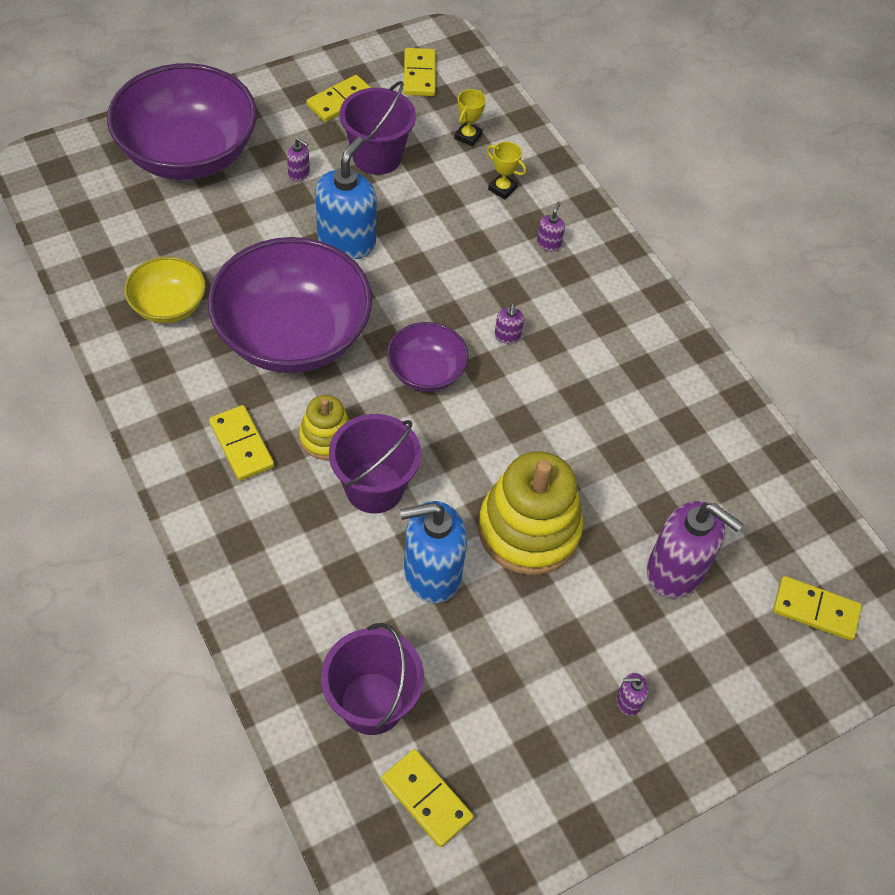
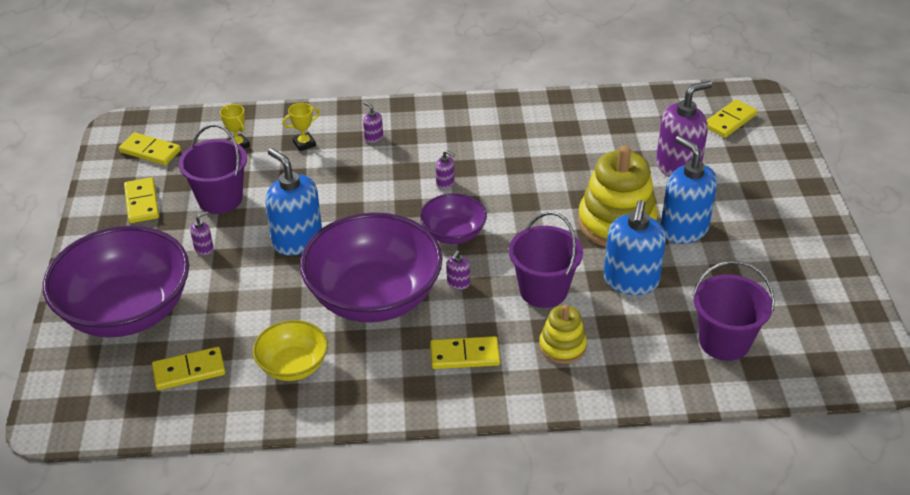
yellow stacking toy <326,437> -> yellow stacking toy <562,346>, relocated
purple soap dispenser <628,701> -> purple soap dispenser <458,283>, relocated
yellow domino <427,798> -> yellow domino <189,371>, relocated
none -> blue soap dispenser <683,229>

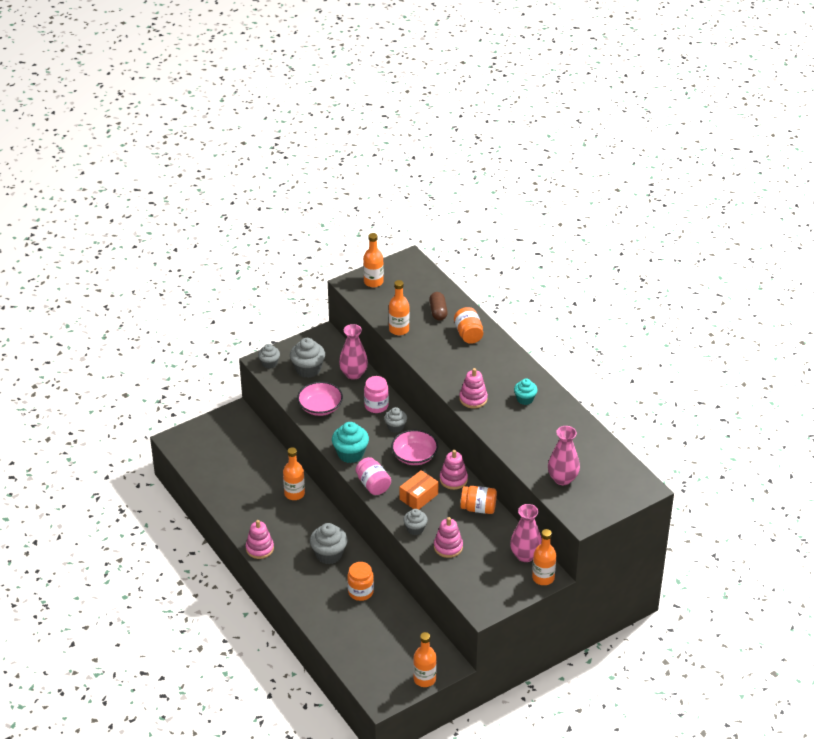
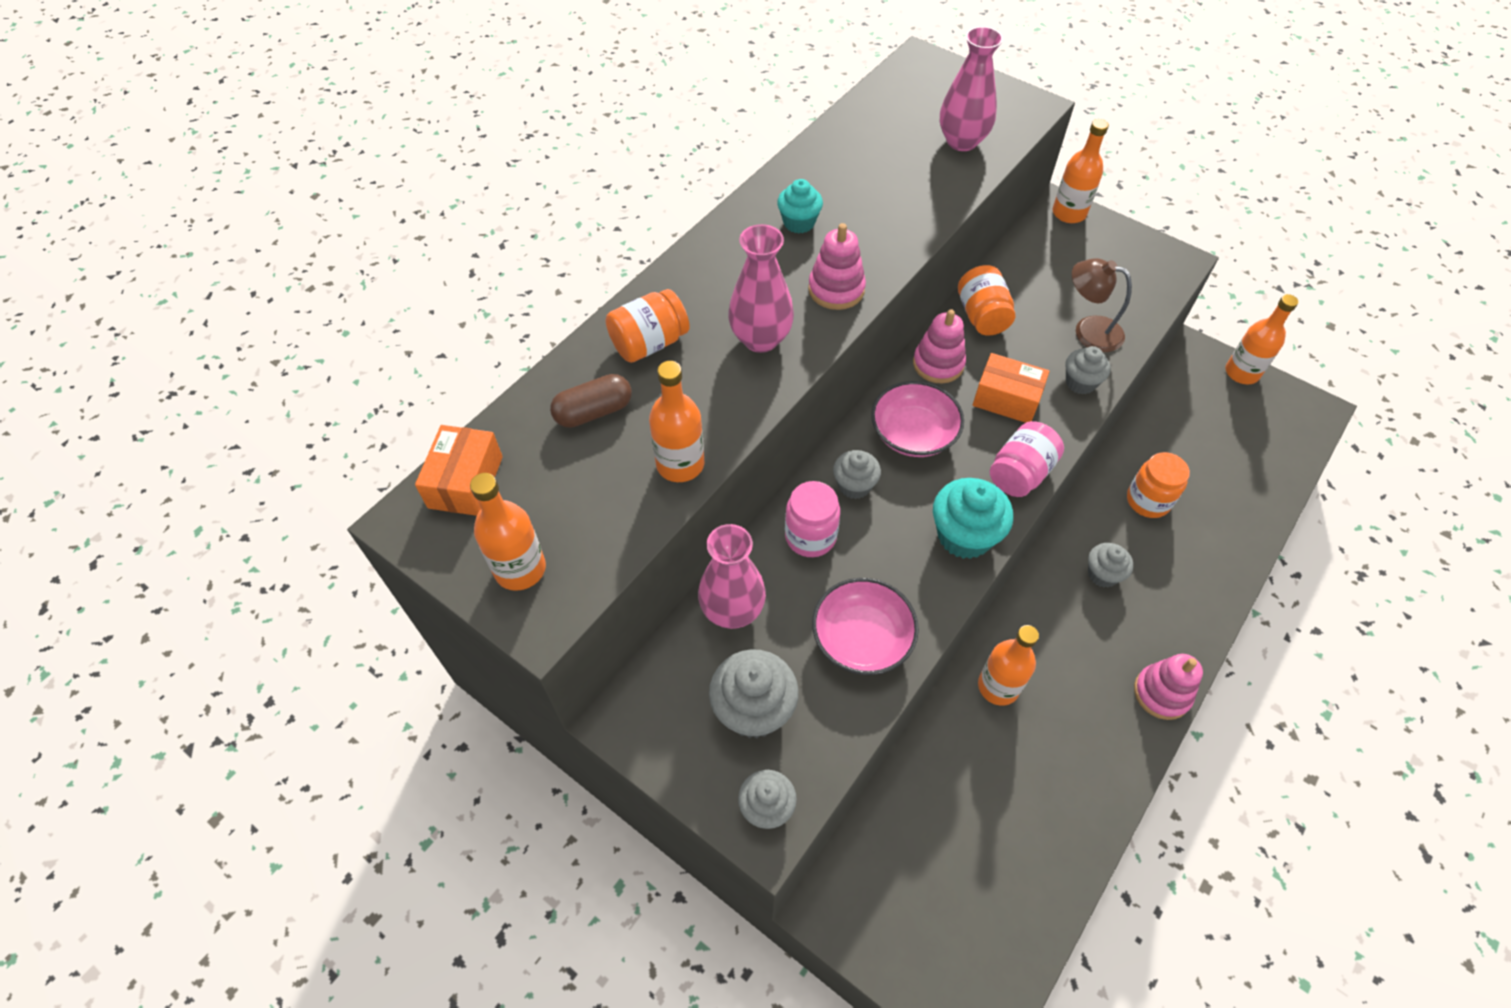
pink vase <525,555> -> pink vase <760,339>, relocated
pink stacking toy <448,547> -> brown lamp <1088,331>
grey cupcake <329,554> -> grey cupcake <1102,574>, x0.63
none -> orange box <465,482>

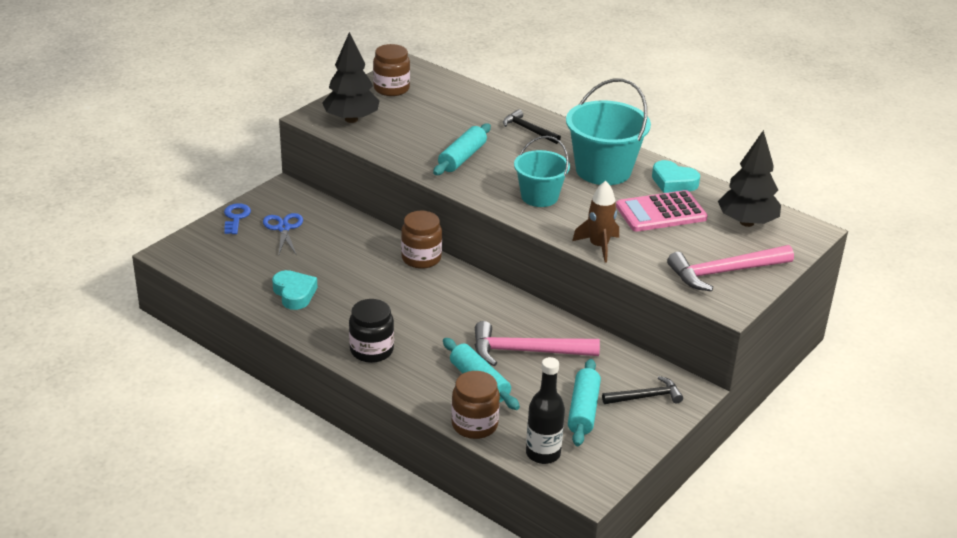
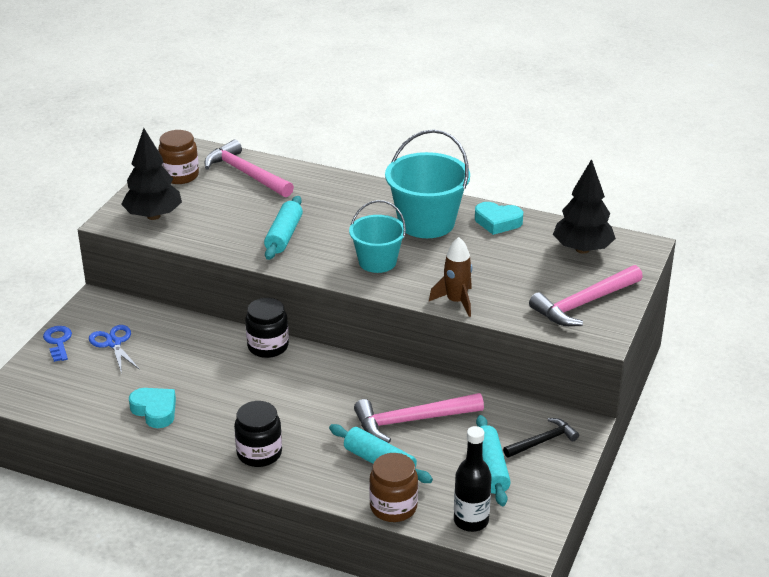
black hammer <528,130> -> none
pink calculator <661,212> -> none
brown jar <421,258> -> black jar <268,346>
none -> pink hammer <246,174>

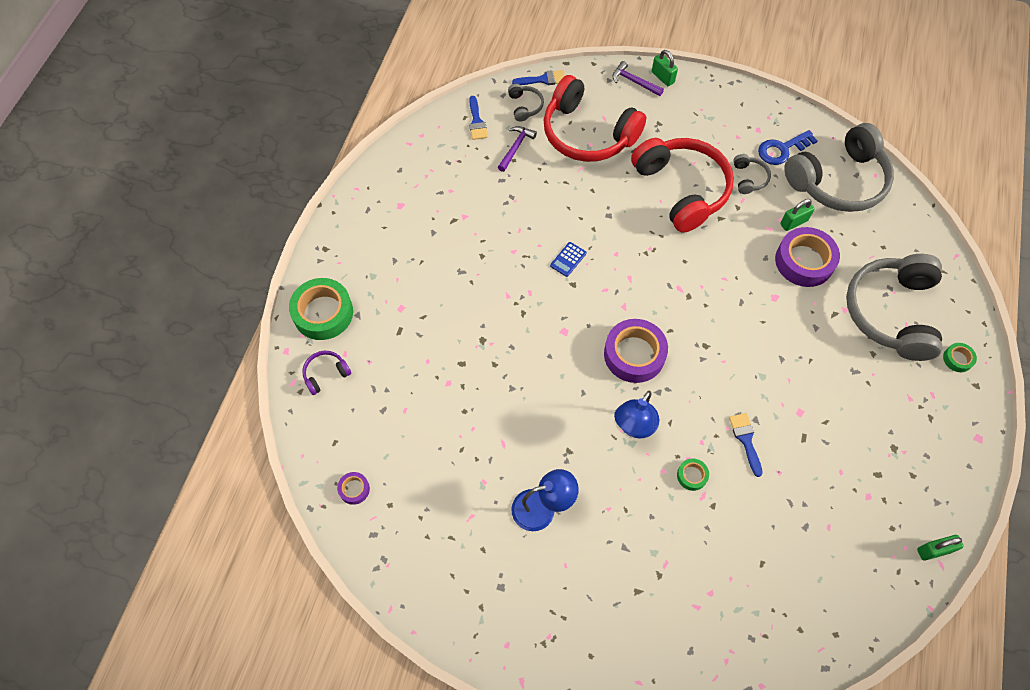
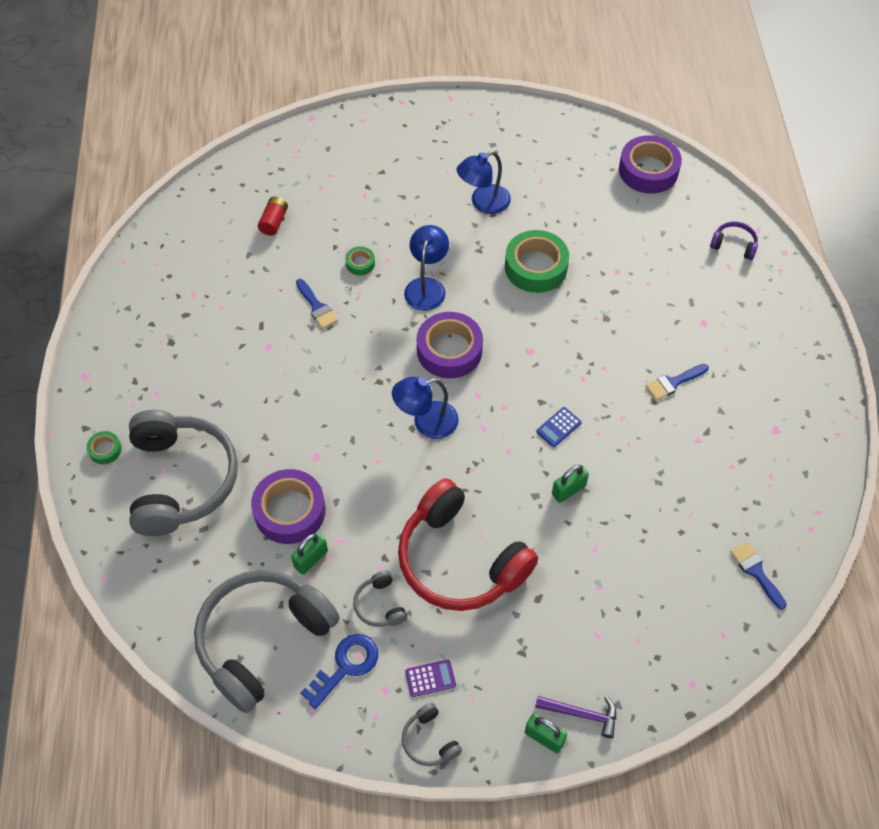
blue brush <543,79> -> blue brush <673,382>, relocated
red headphones <587,134> -> none
grey headphones <525,106> -> grey headphones <429,740>, relocated
purple hammer <515,148> -> none
blue calculator <568,259> -> blue calculator <558,427>, 150 degrees counterclockwise
green tape <323,313> -> green tape <536,267>, relocated
purple headphones <325,374> -> purple headphones <734,245>, 105 degrees counterclockwise
purple tape <354,489> -> purple tape <648,170>, x2.15
green padlock <933,550> -> green padlock <568,490>, relocated
none -> red battery <274,222>
none -> blue lamp <426,422>
none -> purple calculator <430,678>

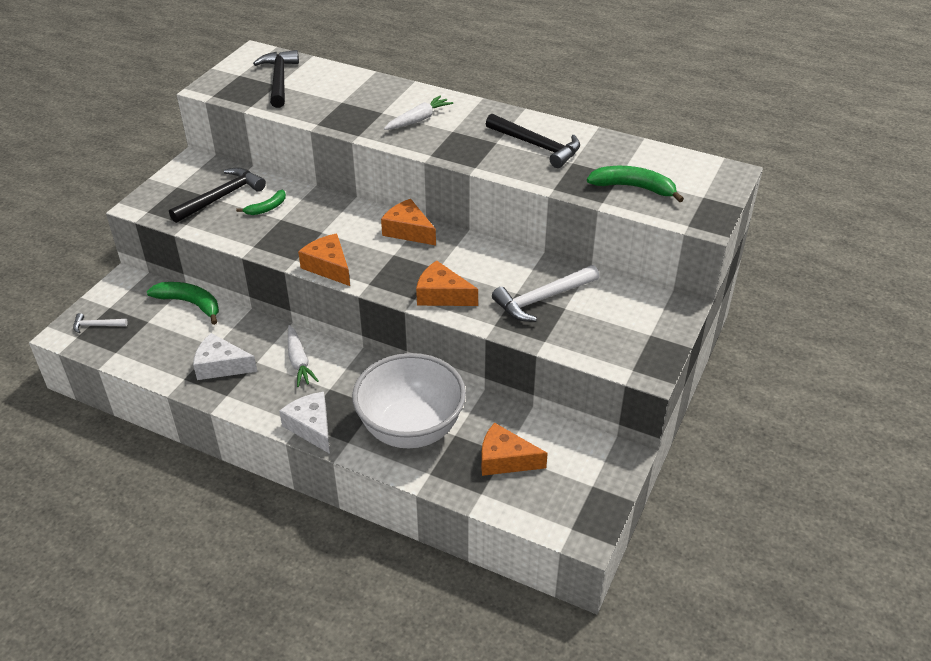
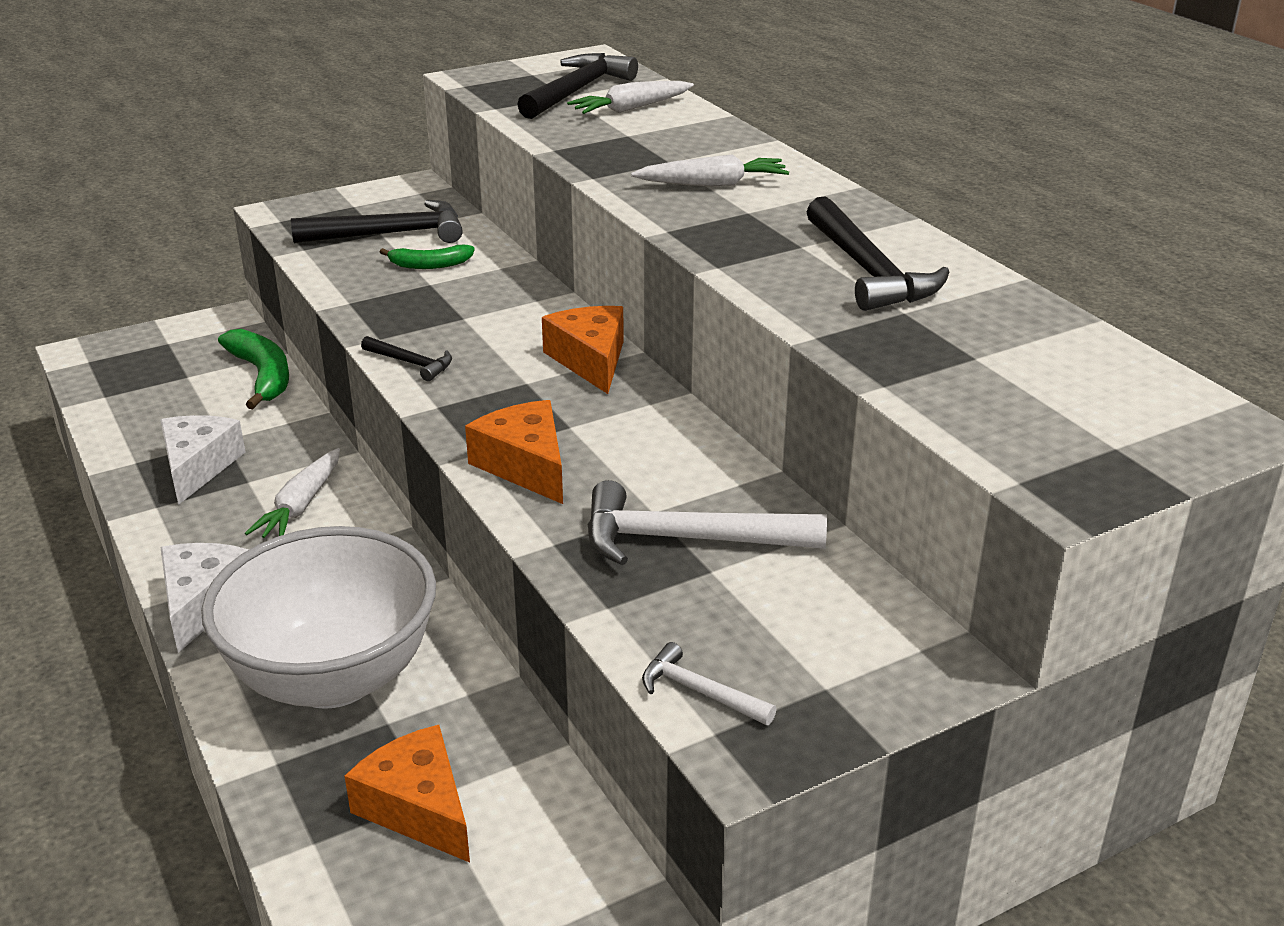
green banana <634,188> -> none
orange cheese <328,267> -> black hammer <411,363>
white hammer <96,325> -> white hammer <699,692>, relocated
white cheese <221,366> -> white cheese <198,466>, 45 degrees clockwise
none -> white carrot <631,109>

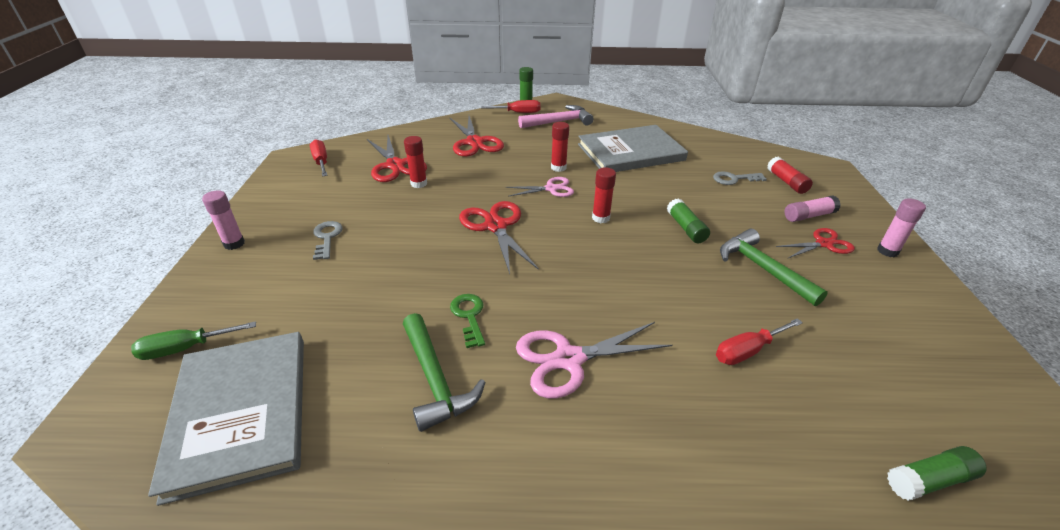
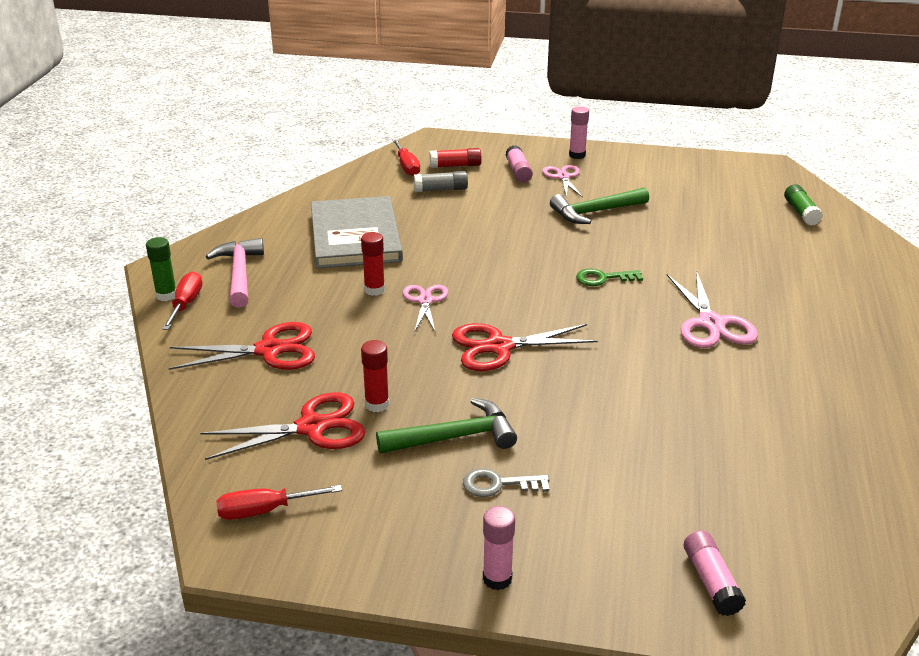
red glue stick <600,218> -> none
grey key <734,179> -> grey glue stick <441,189>
green glue stick <686,228> -> none
red scissors <824,244> -> pink scissors <563,177>
green key <469,316> -> green key <603,278>, relocated
green hammer <435,380> -> green hammer <455,437>, relocated
red screwdriver <747,351> -> red screwdriver <407,166>, relocated
green screwdriver <185,348> -> pink glue stick <711,582>
grey book <240,413> -> none

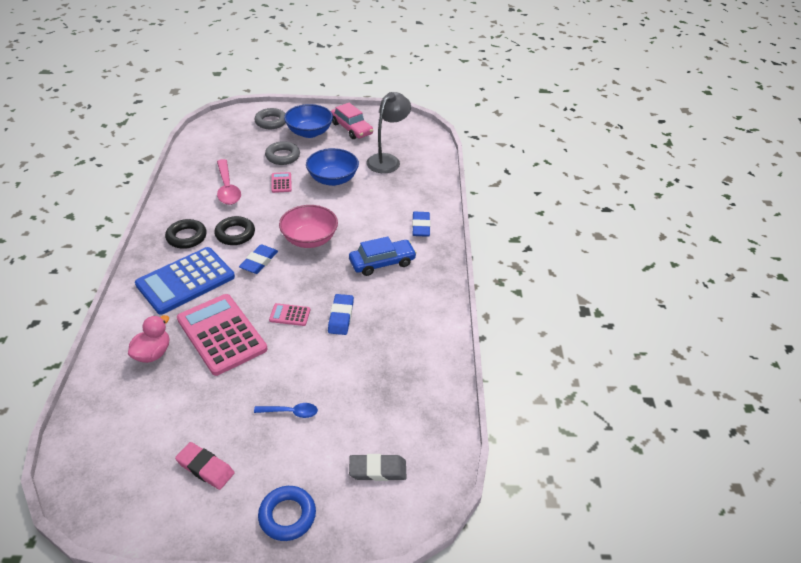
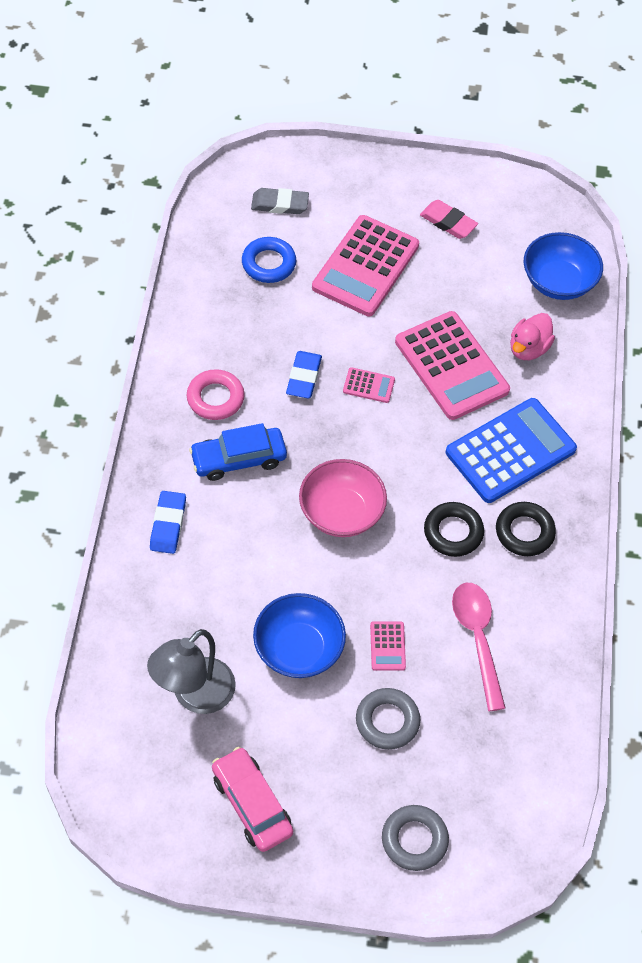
blue bowl <309,132> -> blue bowl <558,282>, relocated
blue eraser <259,261> -> none
blue spoon <290,412> -> pink calculator <366,266>
blue ring <287,516> -> blue ring <268,263>, relocated
none -> pink ring <215,398>

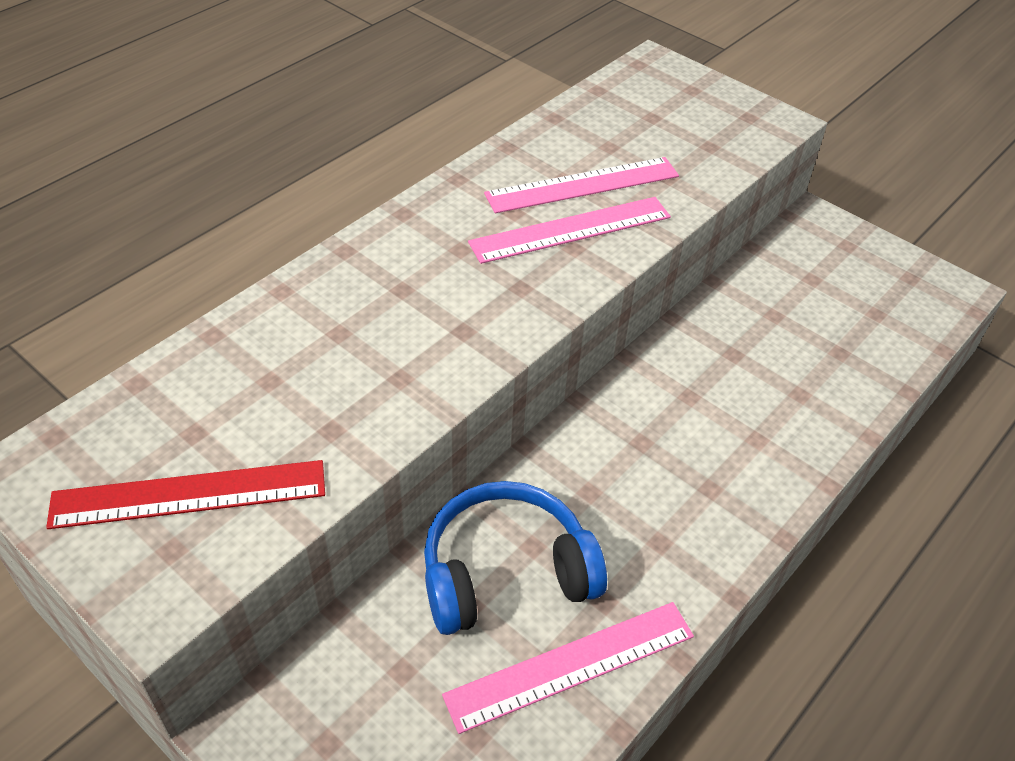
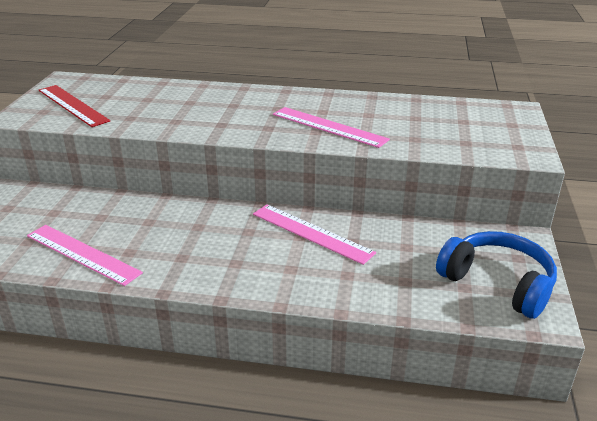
pink ruler <582,185> -> pink ruler <311,233>, relocated
blue headphones <506,572> -> blue headphones <498,283>, relocated

